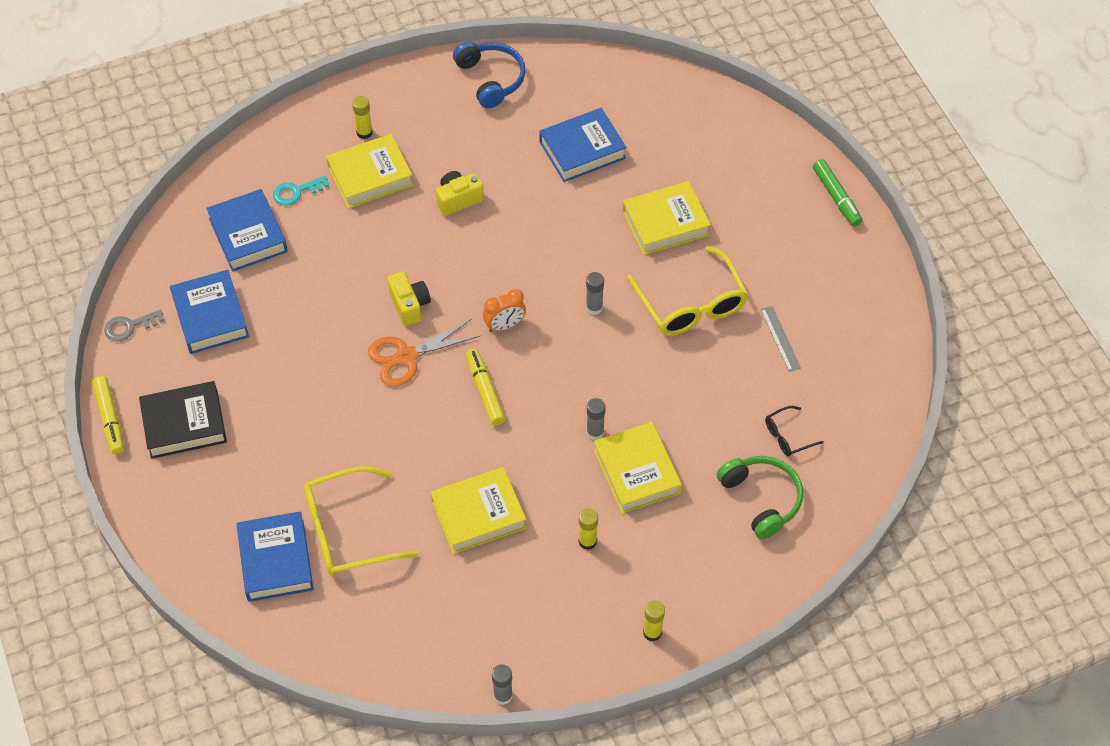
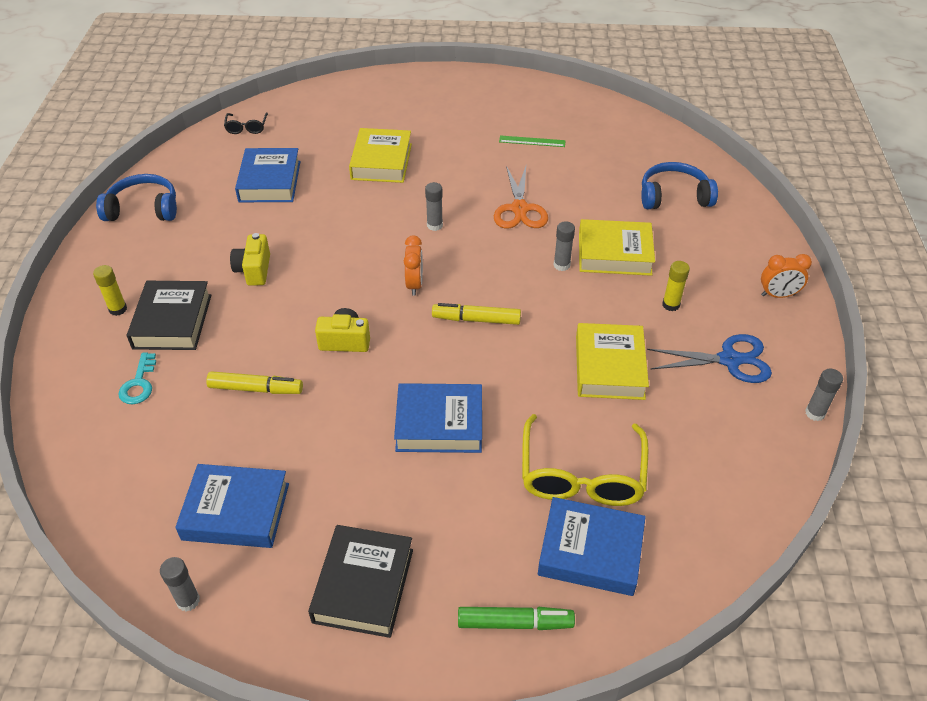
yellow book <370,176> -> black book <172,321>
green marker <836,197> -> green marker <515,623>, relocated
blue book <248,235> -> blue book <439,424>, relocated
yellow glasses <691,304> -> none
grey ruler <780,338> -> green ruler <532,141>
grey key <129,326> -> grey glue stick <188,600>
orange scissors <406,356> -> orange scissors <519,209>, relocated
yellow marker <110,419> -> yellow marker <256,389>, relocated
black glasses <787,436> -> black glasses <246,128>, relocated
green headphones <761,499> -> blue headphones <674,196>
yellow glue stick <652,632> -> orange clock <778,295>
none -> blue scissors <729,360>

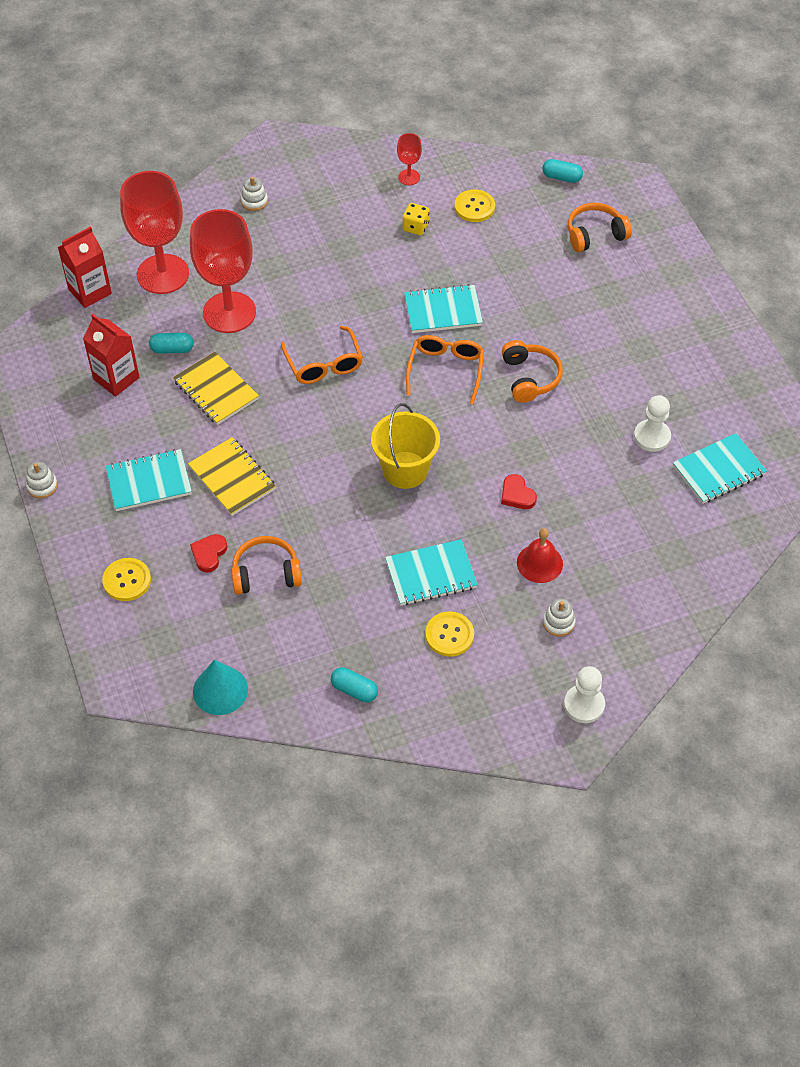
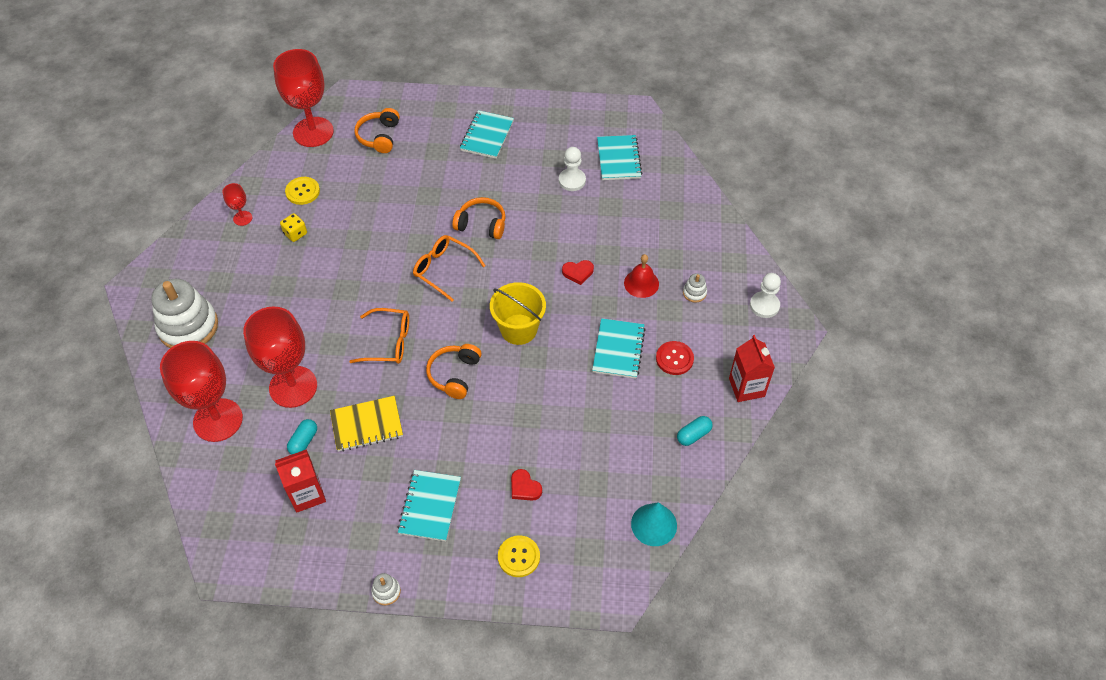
turquoise capsule <561,177> -> red goblet <313,132>
white stacking toy <254,201> -> white stacking toy <188,327>, x2.42
red carton <90,291> -> red carton <746,387>, relocated
turquoise notebook <443,311> -> turquoise notebook <487,136>, relocated
yellow notebook <232,478> -> none
orange headphones <266,573> -> orange headphones <454,374>, relocated
yellow button <449,635> -> red button <674,359>

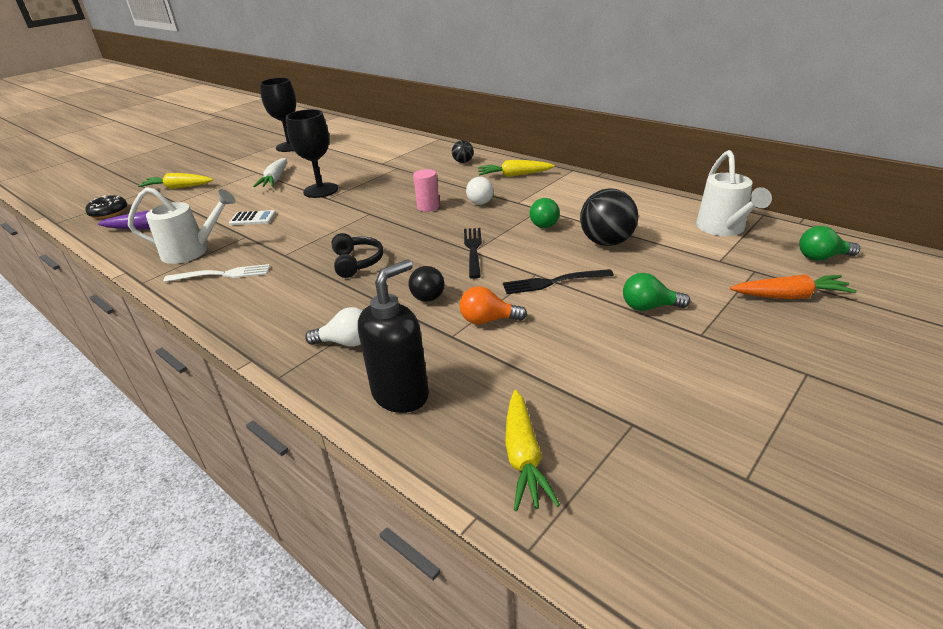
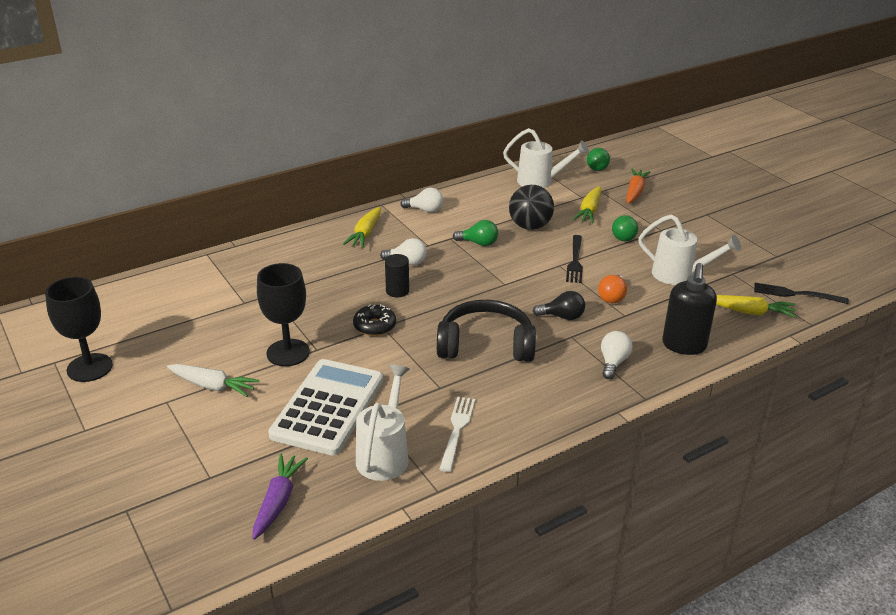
black ball <463,162> -> none
pink cylinder <428,207> -> black cylinder <397,291>
yellow carrot <178,187> -> yellow carrot <589,211>, relocated
black donut <109,213> -> black donut <374,326>, relocated
white calculator <253,218> -> white calculator <328,407>, x2.47
black fork <473,250> -> black fork <795,294>, relocated
black headphones <357,262> -> black headphones <486,345>, x1.71
black soap dispenser <401,394> -> black soap dispenser <684,345>, 135 degrees counterclockwise
none -> white light bulb <425,210>
none -> white watering can <679,275>

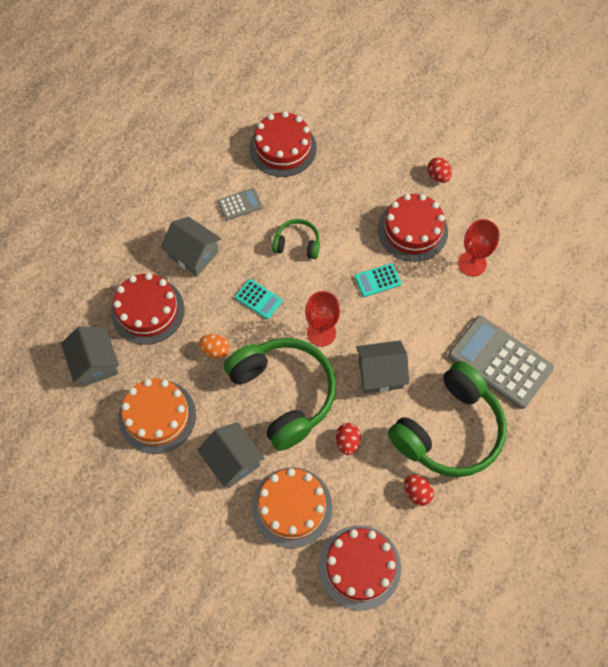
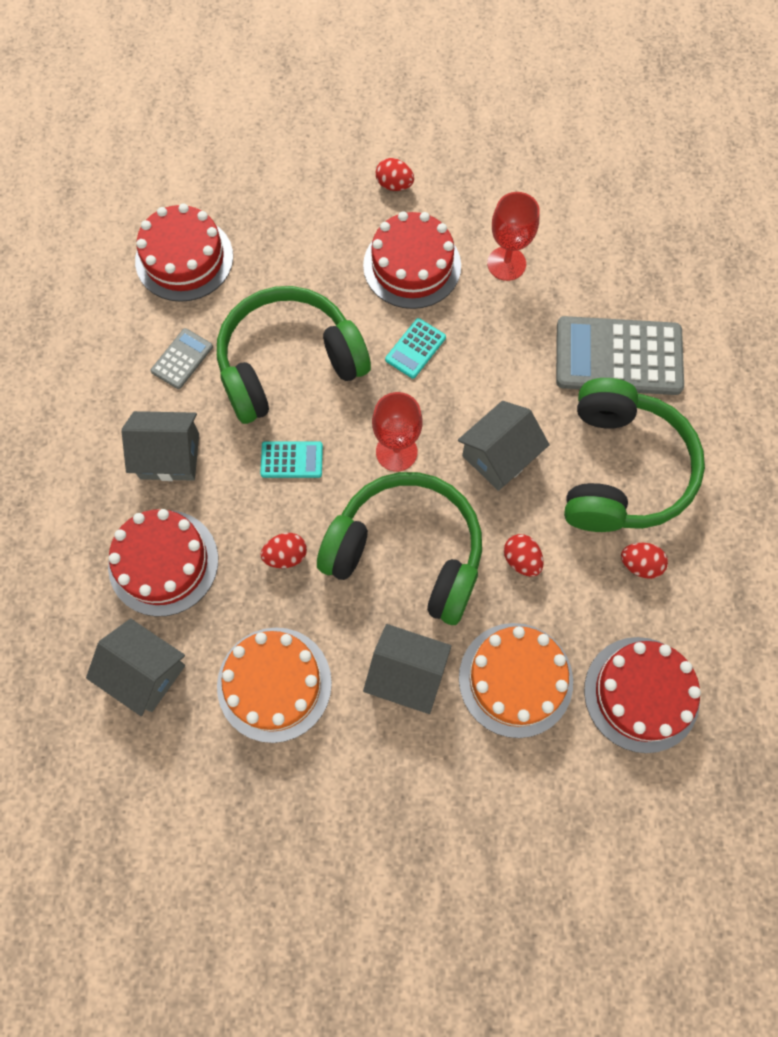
green headphones <297,244> -> green headphones <289,364>, x2.12
orange egg <215,350> -> red egg <286,555>

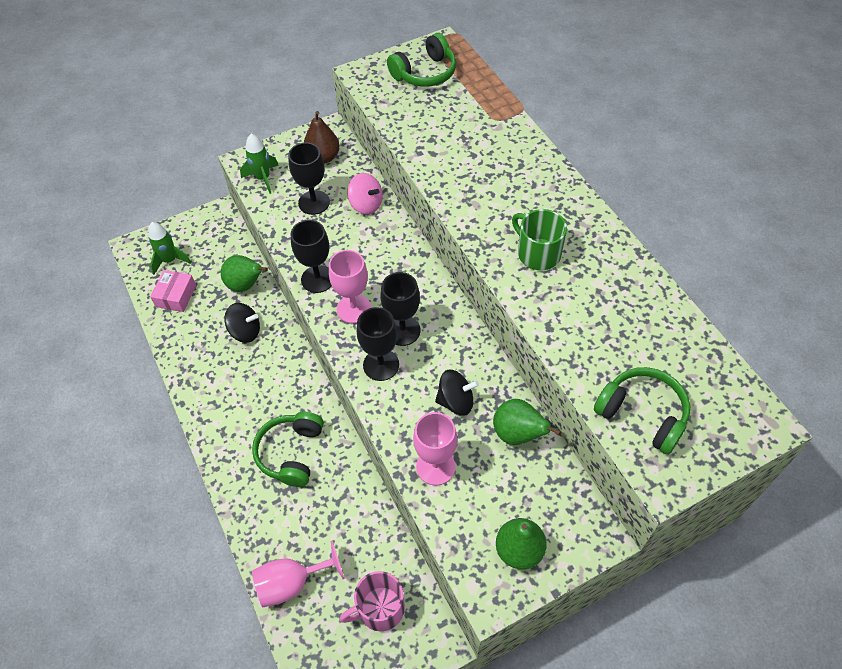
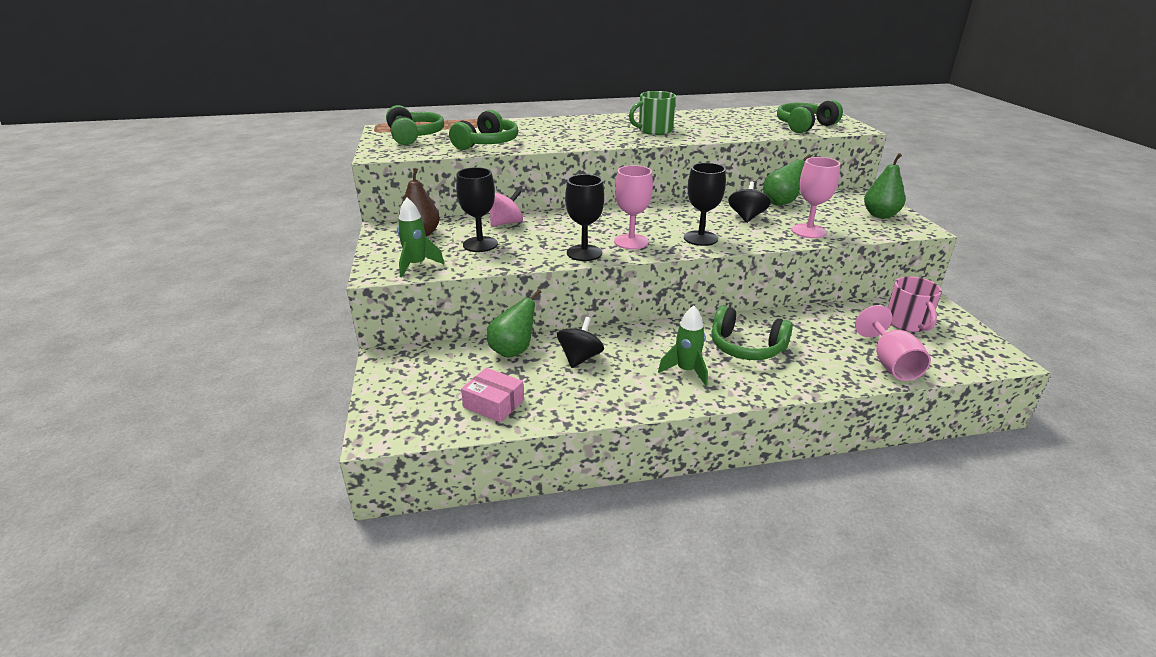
green rocket <170,260> -> green rocket <686,371>, relocated
black goblet <402,330> -> none
none -> green headphones <487,143>

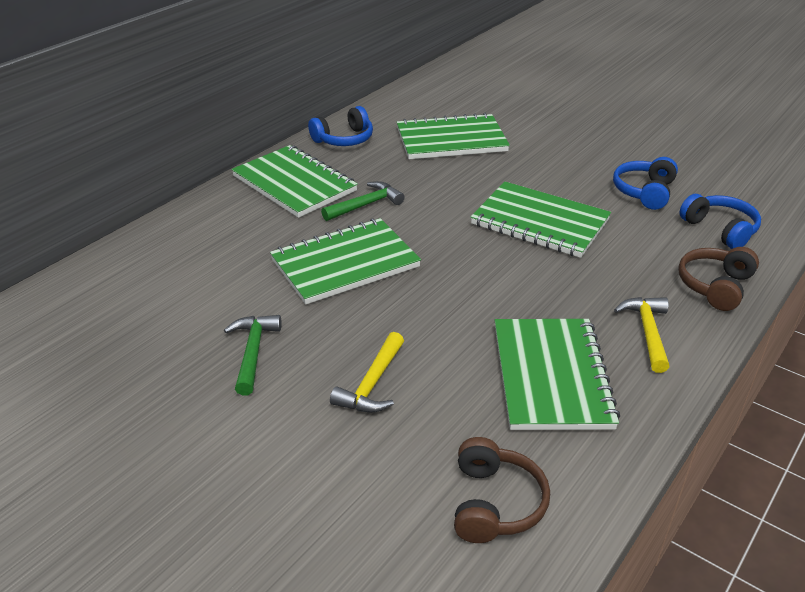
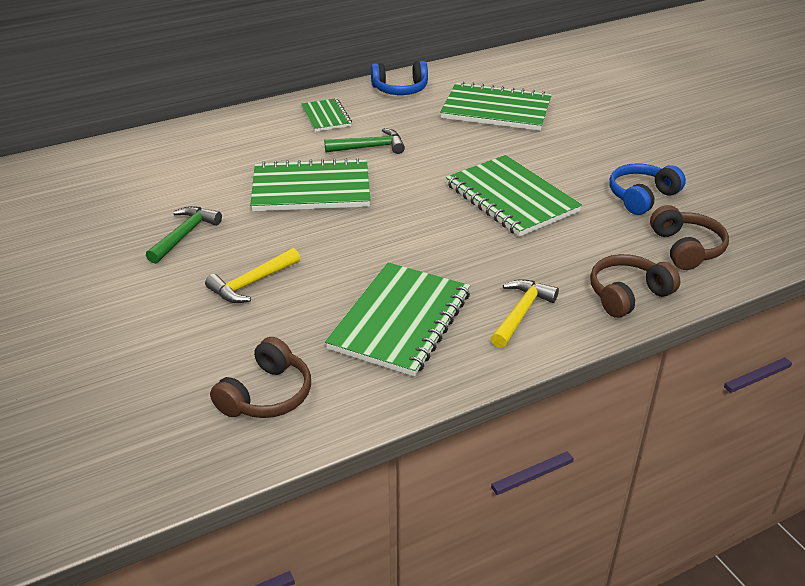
green notebook <294,184> -> green notebook <326,117>, x0.55
blue headphones <720,229> -> brown headphones <686,248>

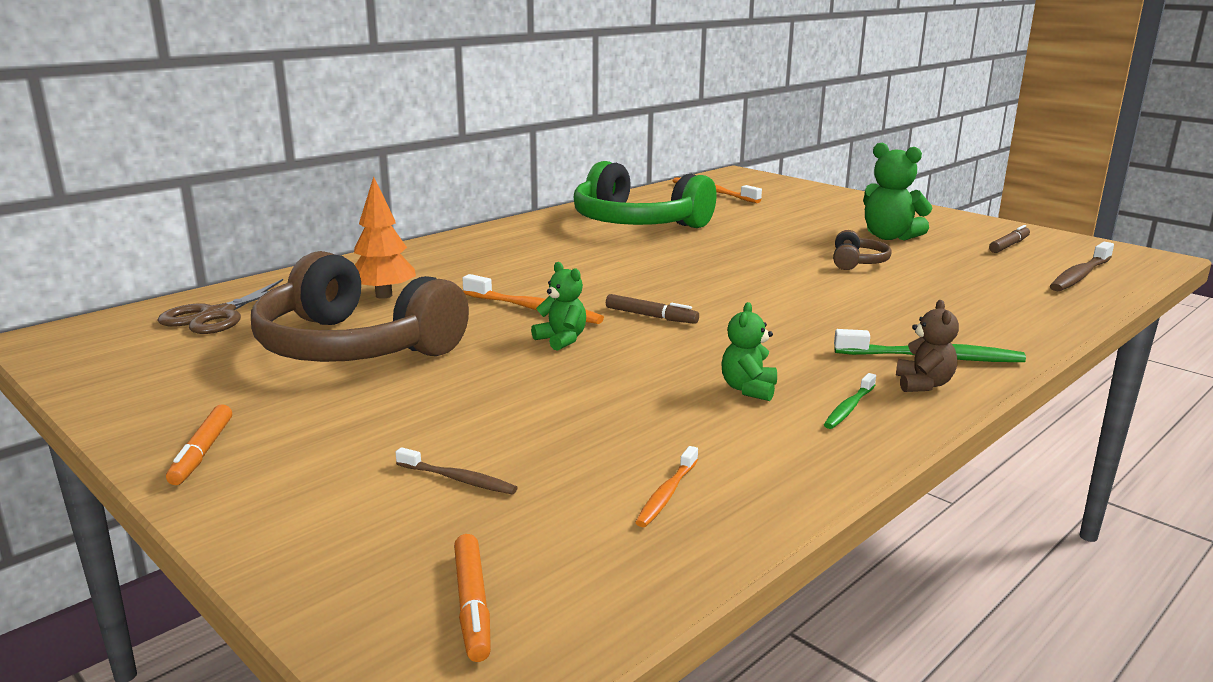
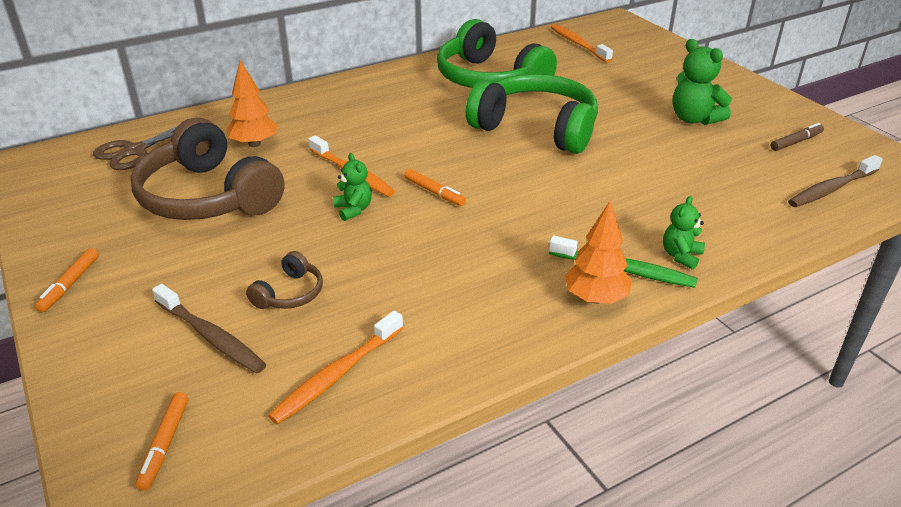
brown headphones <857,262> -> brown headphones <289,293>, relocated
brown marker <651,316> -> orange marker <434,192>
brown teddy bear <923,384> -> orange tree <595,298>
green teddy bear <748,389> -> green teddy bear <681,256>, relocated
green toothbrush <849,408> -> none
orange toothbrush <667,494> -> orange toothbrush <337,375>, x1.76
brown toothbrush <458,479> -> brown toothbrush <211,336>, x1.76
none -> green headphones <536,128>

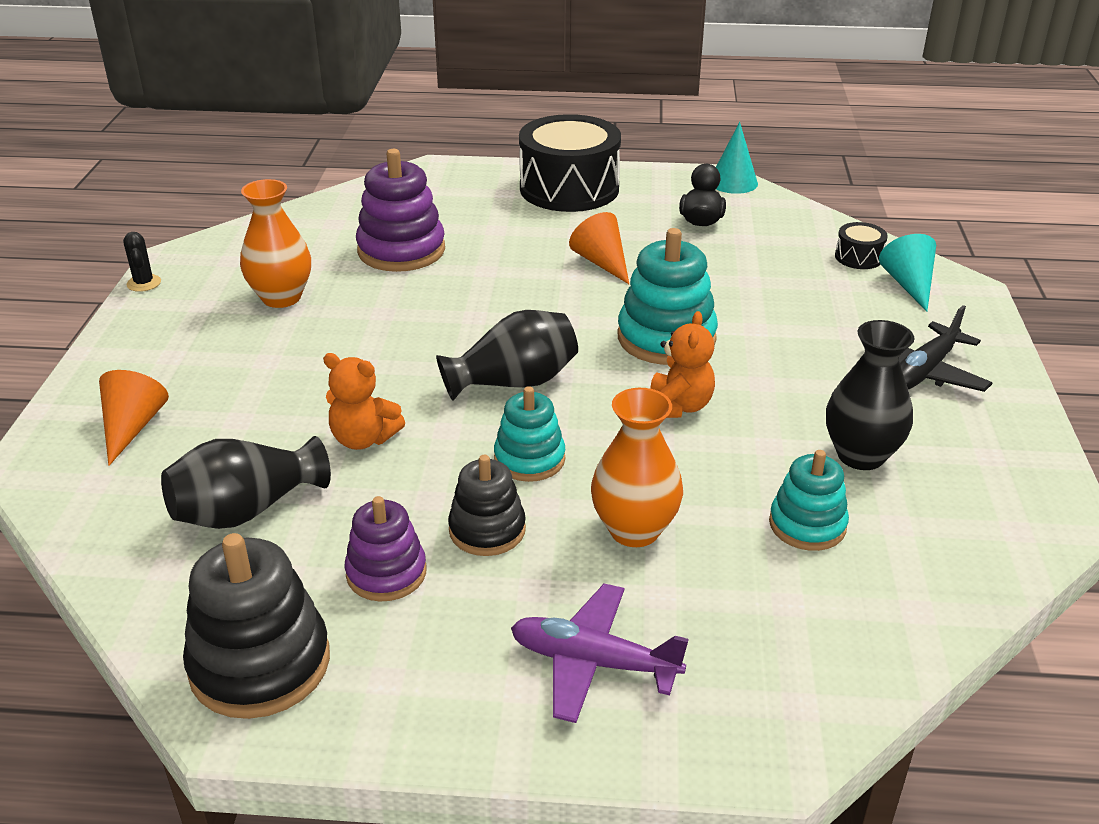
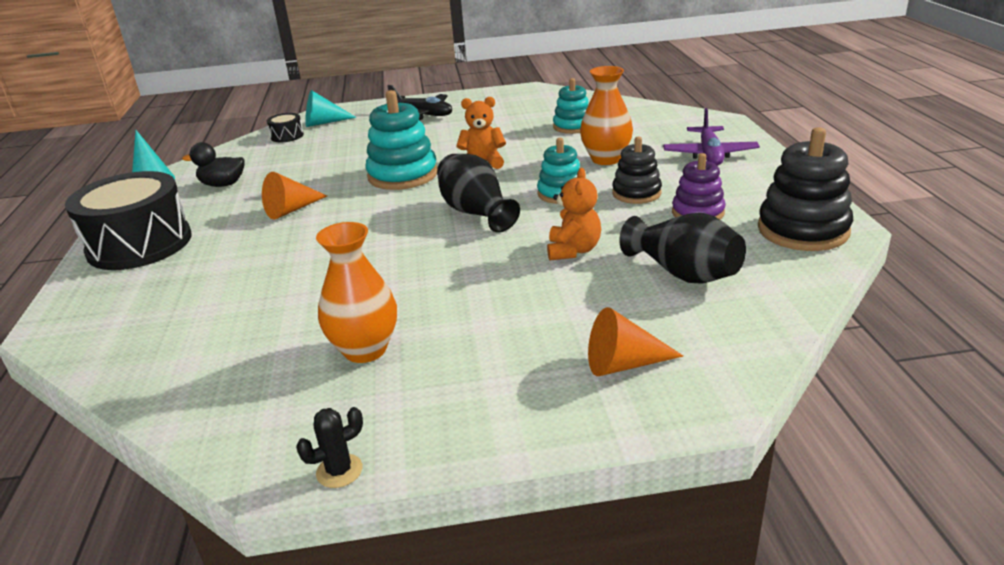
purple stacking toy <401,250> -> none
black vase <860,455> -> none

